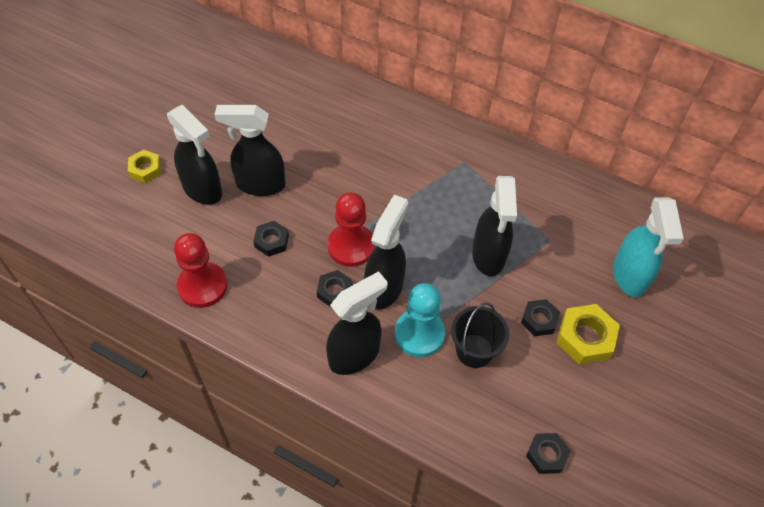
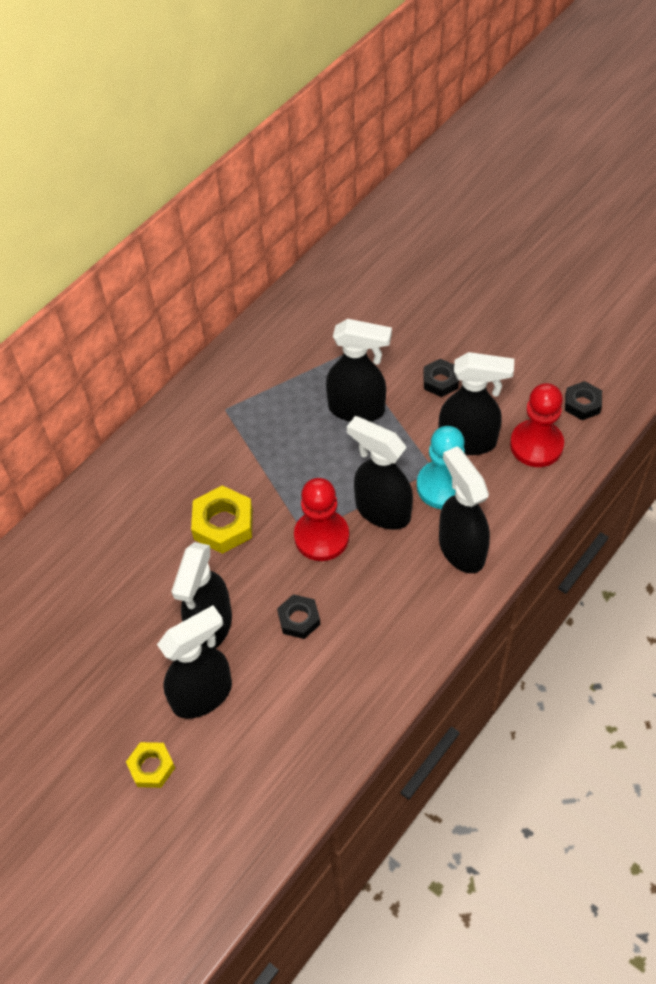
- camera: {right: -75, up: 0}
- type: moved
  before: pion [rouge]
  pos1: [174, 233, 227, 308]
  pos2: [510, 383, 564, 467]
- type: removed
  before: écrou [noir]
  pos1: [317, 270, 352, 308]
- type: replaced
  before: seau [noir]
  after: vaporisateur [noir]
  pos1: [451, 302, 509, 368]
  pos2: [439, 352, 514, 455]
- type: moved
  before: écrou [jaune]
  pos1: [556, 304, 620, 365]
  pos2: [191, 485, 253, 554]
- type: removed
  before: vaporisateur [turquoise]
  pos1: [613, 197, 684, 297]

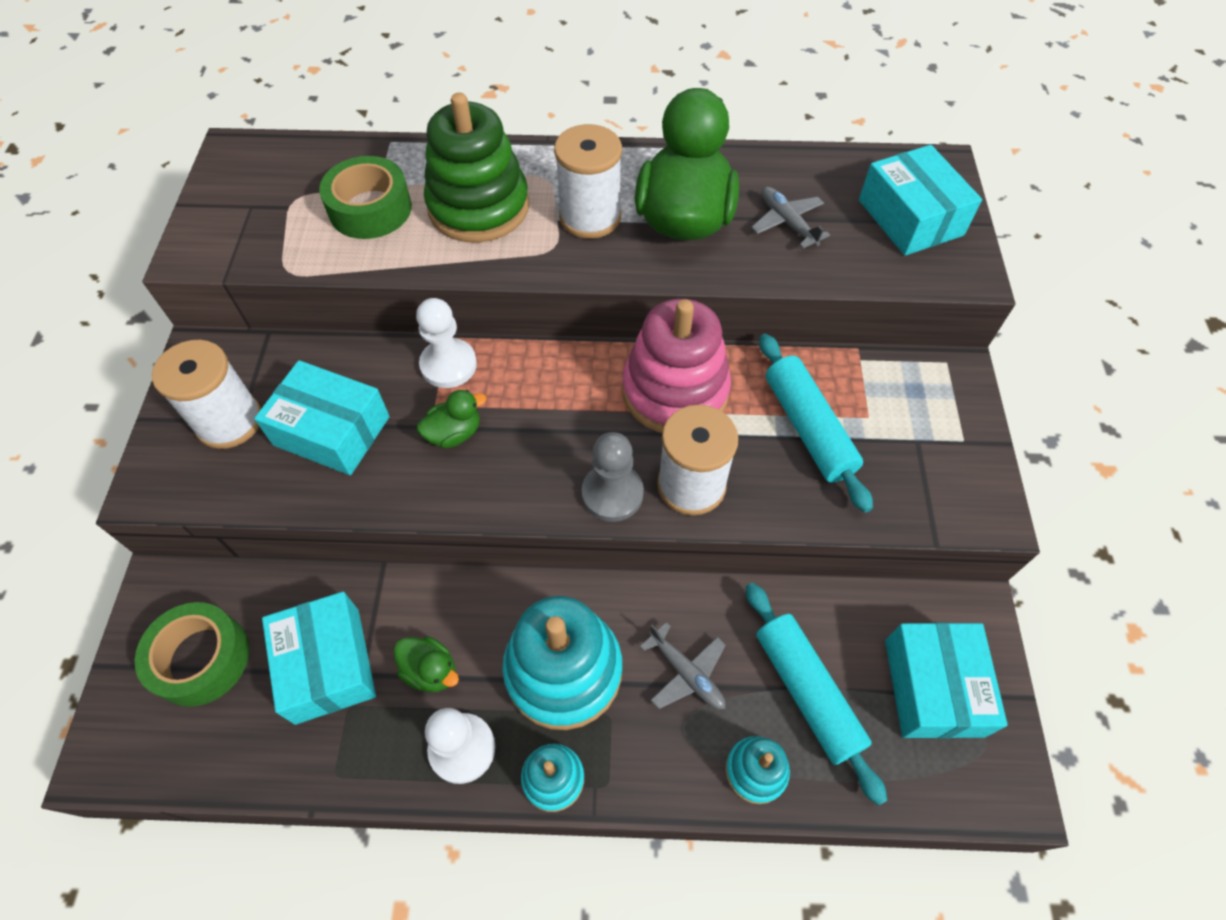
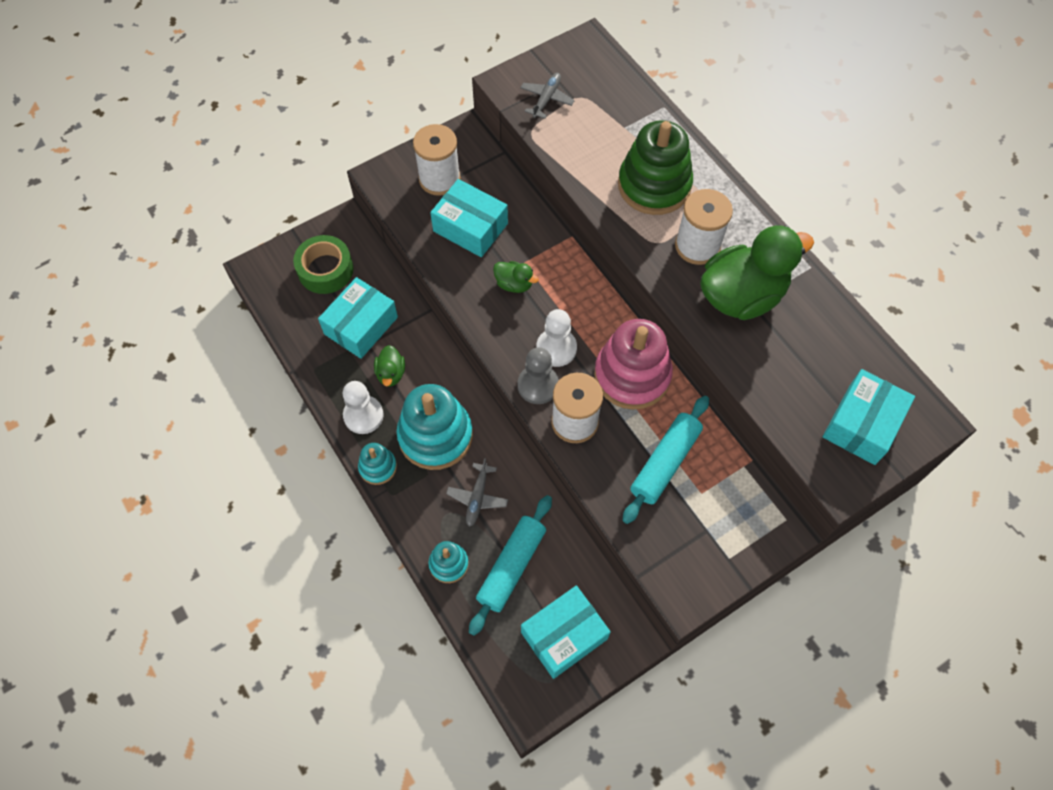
- camera: {right: 55, up: 5}
- type: turned
  before: boîte [turquoise]
  pos1: [254, 360, 390, 475]
  pos2: [430, 179, 508, 257]
  turn: -45
- type: removed
  before: ruban adhésif [vert]
  pos1: [319, 156, 412, 239]
- type: moved
  before: pion [blanc]
  pos1: [416, 298, 477, 388]
  pos2: [536, 309, 577, 367]
- type: moved
  before: avion [gris]
  pos1: [751, 186, 830, 248]
  pos2: [520, 73, 575, 119]

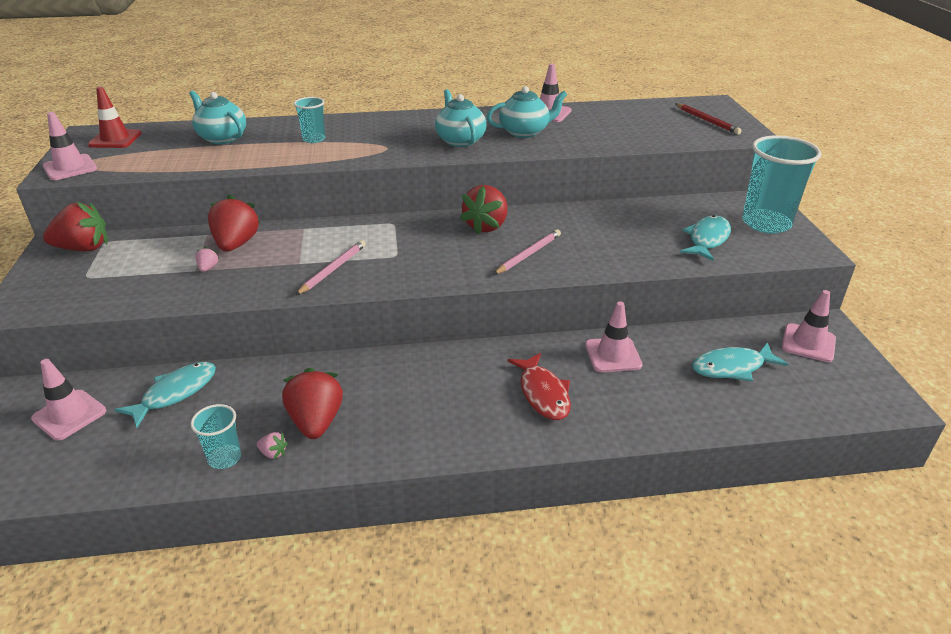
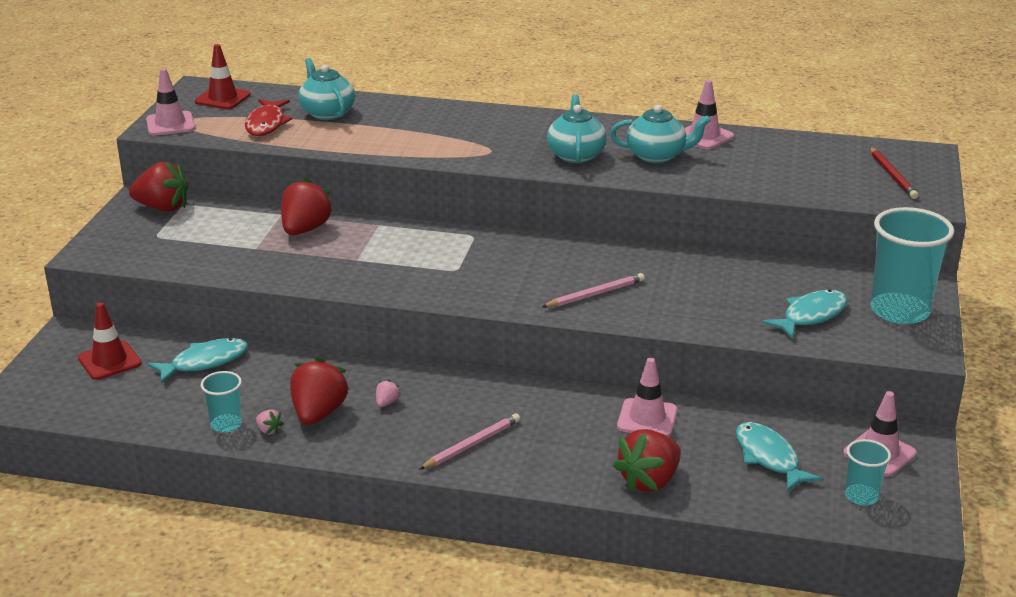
- camera: {right: 20, up: -5}
- type: recoloured
  before: cône de chantier [rose]
  after: cône de chantier [rouge]
  pos1: [31, 359, 106, 440]
  pos2: [78, 302, 141, 380]
- type: moved
  before: fraise [rose]
  pos1: [196, 247, 219, 272]
  pos2: [376, 379, 401, 407]
- type: moved
  before: gobelet [turquoise]
  pos1: [294, 97, 326, 143]
  pos2: [845, 439, 891, 505]
- type: moved
  before: crayon [rose]
  pos1: [296, 240, 366, 295]
  pos2: [419, 413, 520, 470]
- type: moved
  before: fraise [rouge]
  pos1: [460, 185, 507, 235]
  pos2: [613, 429, 681, 493]
- type: moved
  before: poisson [rouge]
  pos1: [507, 353, 571, 420]
  pos2: [245, 99, 292, 136]
- type: turned
  before: poisson [turquoise]
  pos1: [692, 342, 788, 381]
  pos2: [736, 422, 822, 492]
  turn: 60

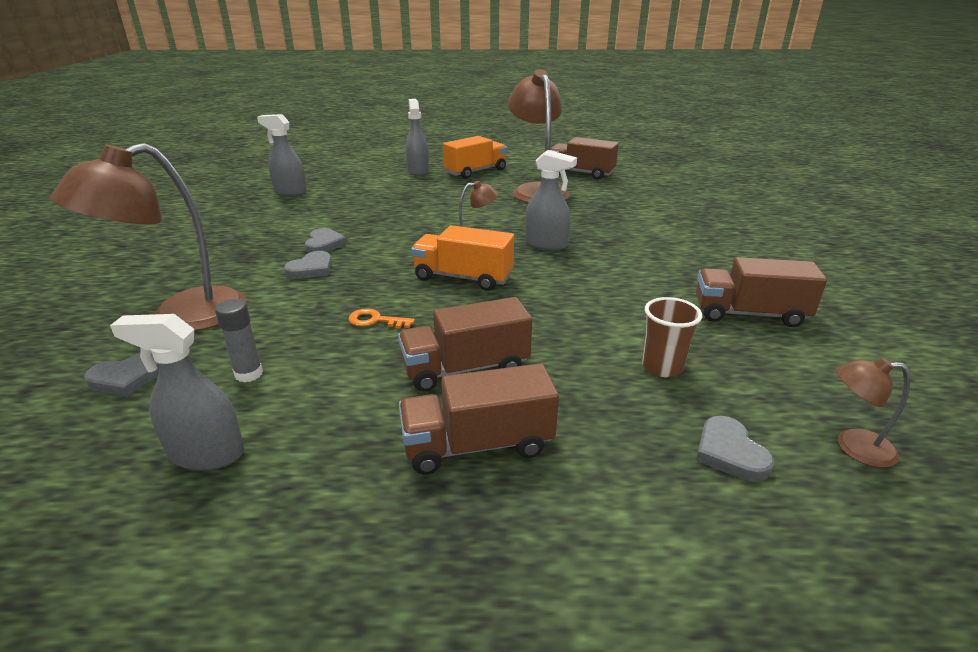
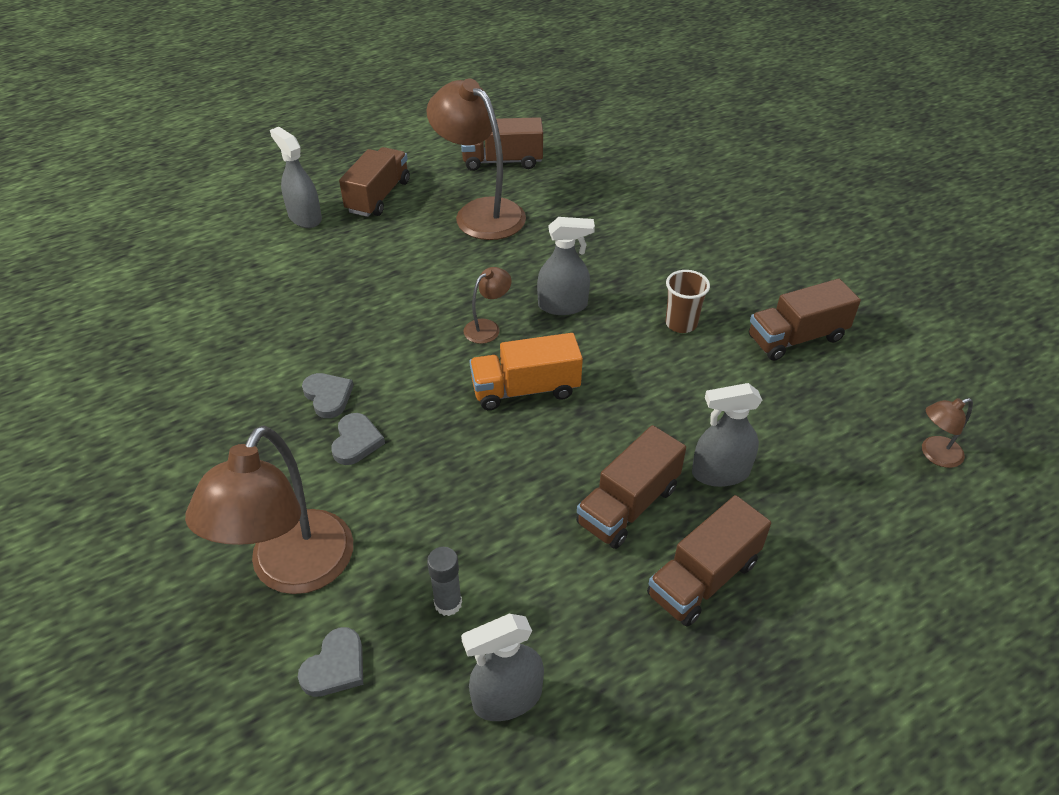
- camera: {right: -30, up: 15}
- type: moved
  before: vaporisateur [gris]
  pos1: [257, 114, 307, 196]
  pos2: [692, 383, 762, 487]
- type: removed
  before: clé [orange]
  pos1: [348, 308, 415, 328]
- type: recoloured
  before: camion [orange]
  after: camion [marron]
  pos1: [443, 136, 507, 179]
  pos2: [339, 147, 410, 217]
- type: moved
  before: gobelet [marron]
  pos1: [642, 297, 702, 377]
  pos2: [665, 270, 710, 333]
- type: removed
  before: cœur [gris]
  pos1: [696, 416, 774, 482]

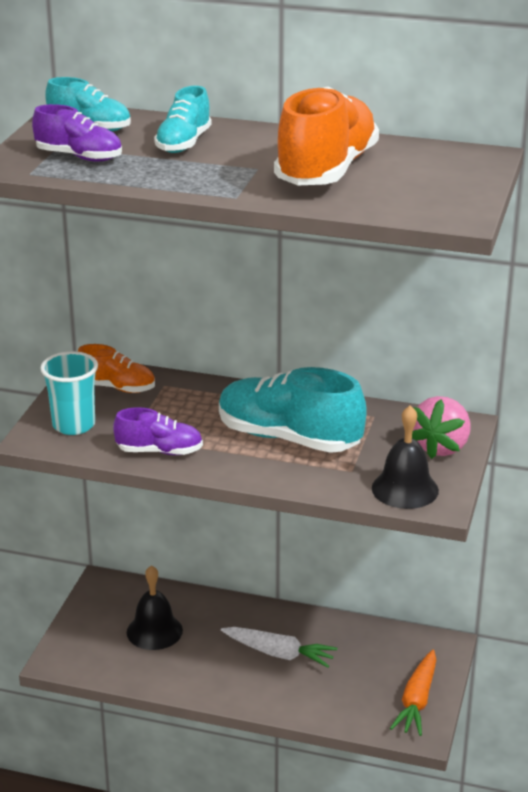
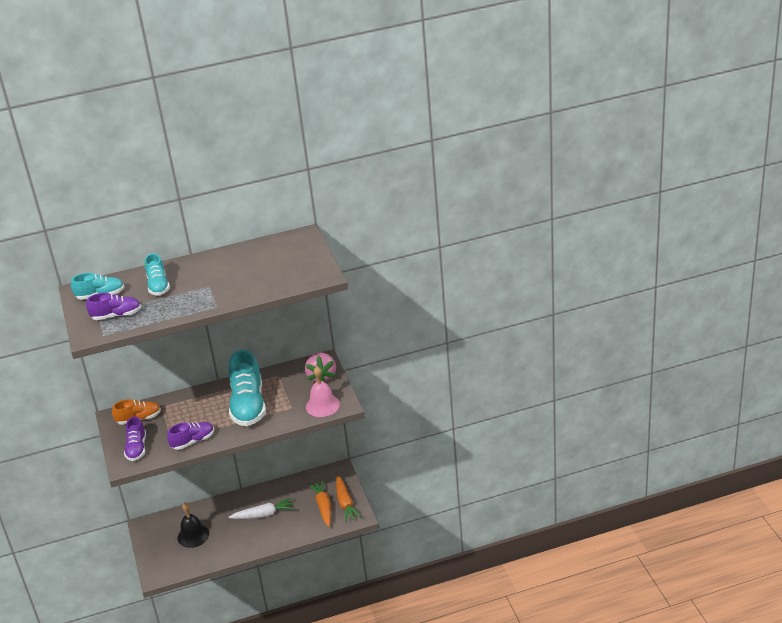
- camera: {right: -30, up: 5}
- type: replaced
  before: gobelet [turquoise]
  after: chaussure [violet]
  pos1: [40, 351, 98, 435]
  pos2: [124, 416, 146, 461]
- type: turned
  before: chaussure [turquoise]
  pos1: [219, 367, 367, 453]
  pos2: [228, 350, 266, 426]
  turn: -90
- type: removed
  before: chaussure [orange]
  pos1: [274, 87, 379, 185]
- type: recoloured
  before: cloche [noir]
  after: cloche [rose]
  pos1: [372, 405, 439, 509]
  pos2: [306, 367, 340, 417]
- type: added
  after: carotte [orange]
  pos2: [309, 480, 331, 527]

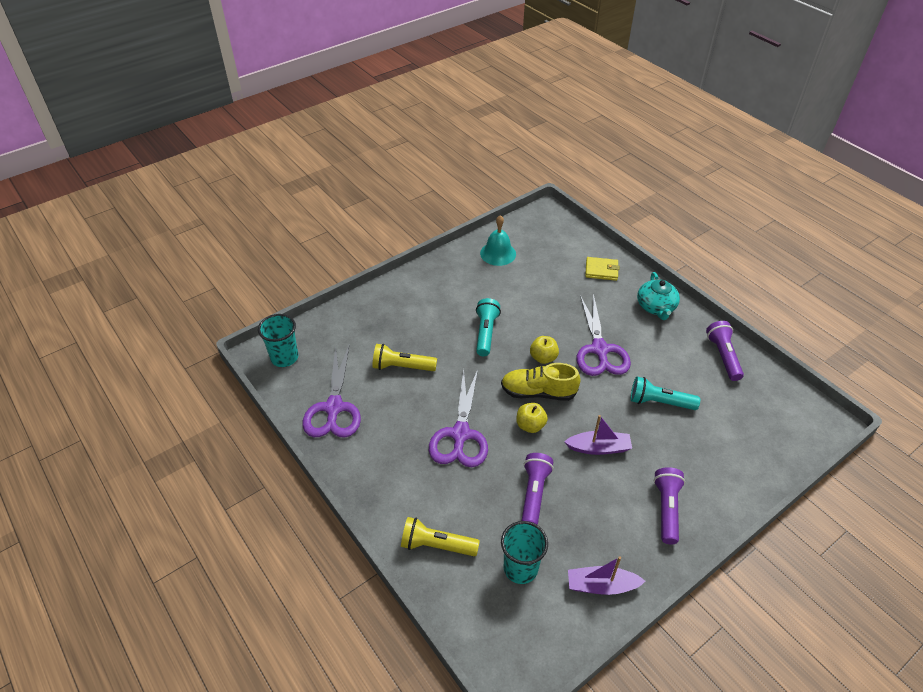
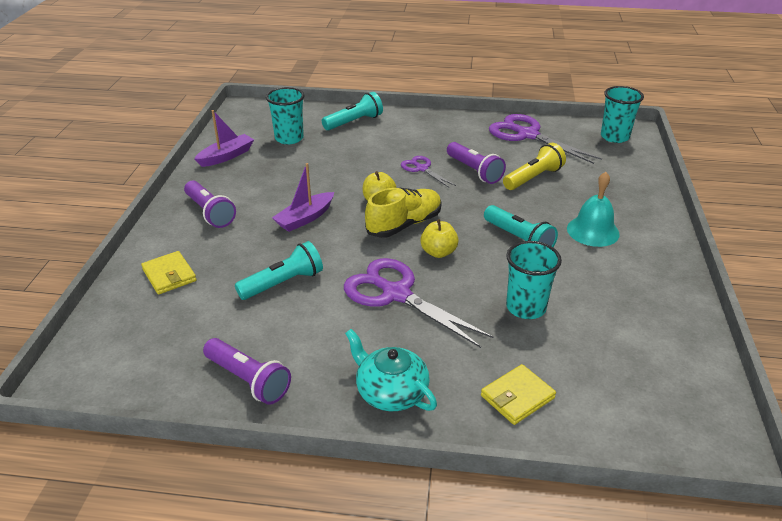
- camera: {right: 135, up: -10}
- type: recoloured
  before: lampe de poche [jaune]
  after: lampe de poche [turquoise]
  pos1: [401, 517, 480, 556]
  pos2: [322, 92, 383, 130]
- type: resized
  before: ciseaux [violet]
  pos1: [429, 369, 488, 467]
  pos2: [401, 156, 456, 188]
  scale: 0.53
- type: moved
  before: cloche [turquoise]
  pos1: [480, 215, 516, 266]
  pos2: [567, 172, 620, 247]
- type: moved
  before: lampe de poche [violet]
  pos1: [522, 453, 554, 525]
  pos2: [447, 142, 506, 184]
- type: added
  after: portefeuille [jaune]
  pos2: [141, 251, 197, 294]
- type: added
  after: gobelet [turquoise]
  pos2: [506, 241, 562, 319]

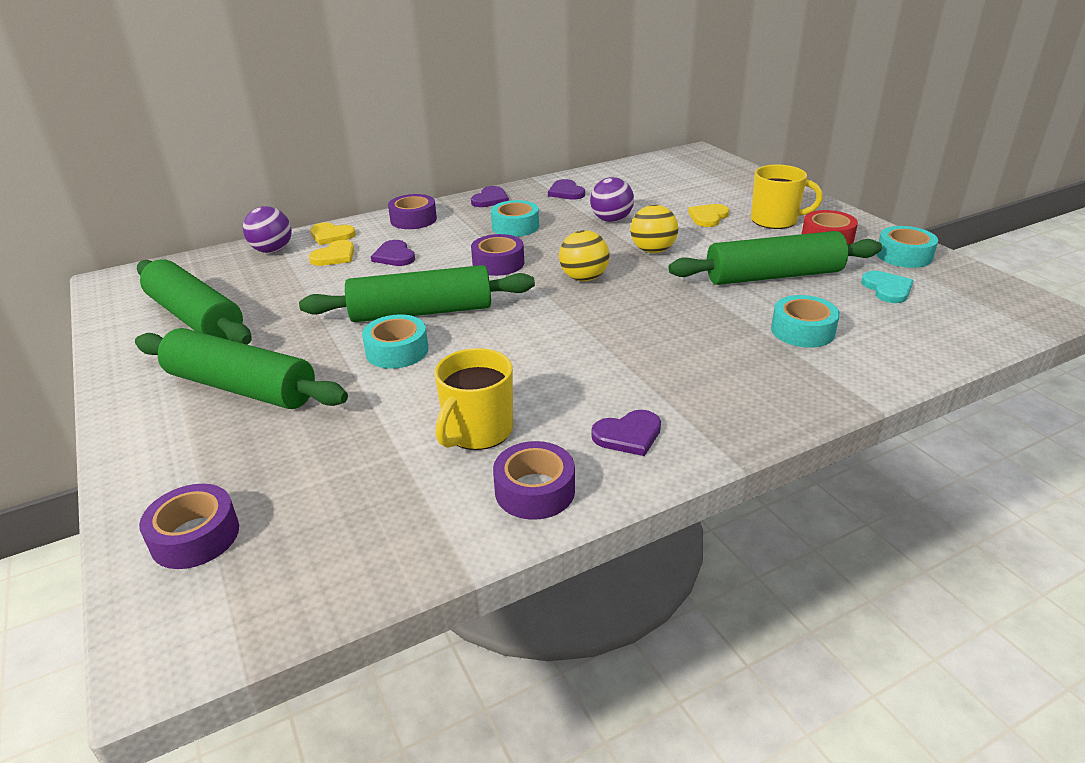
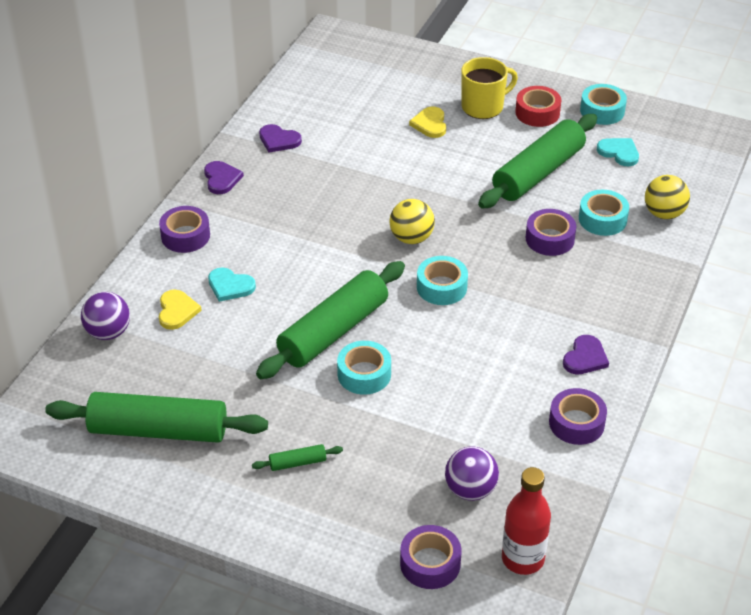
- camera: {right: -40, up: 10}
- type: resized
  before: rouleau à pâtisserie [vert]
  pos1: [135, 328, 348, 409]
  pos2: [252, 444, 343, 471]
  scale: 0.41
- type: removed
  before: cœur [jaune]
  pos1: [310, 223, 356, 245]
- type: recoloured
  before: cœur [violet]
  after: cœur [turquoise]
  pos1: [371, 240, 415, 266]
  pos2: [208, 268, 256, 302]
- type: removed
  before: tasse [jaune]
  pos1: [434, 348, 513, 450]
- type: moved
  before: ruban adhésif [violet]
  pos1: [471, 234, 524, 276]
  pos2: [526, 209, 576, 256]
- type: moved
  before: ruban adhésif [turquoise]
  pos1: [491, 200, 539, 237]
  pos2: [417, 256, 468, 305]
- type: moved
  before: balle [violet]
  pos1: [590, 177, 634, 222]
  pos2: [445, 446, 499, 501]
- type: moved
  before: balle [jaune]
  pos1: [630, 205, 678, 253]
  pos2: [645, 175, 690, 219]
- type: added
  after: bouteille [rouge]
  pos2: [502, 467, 551, 575]

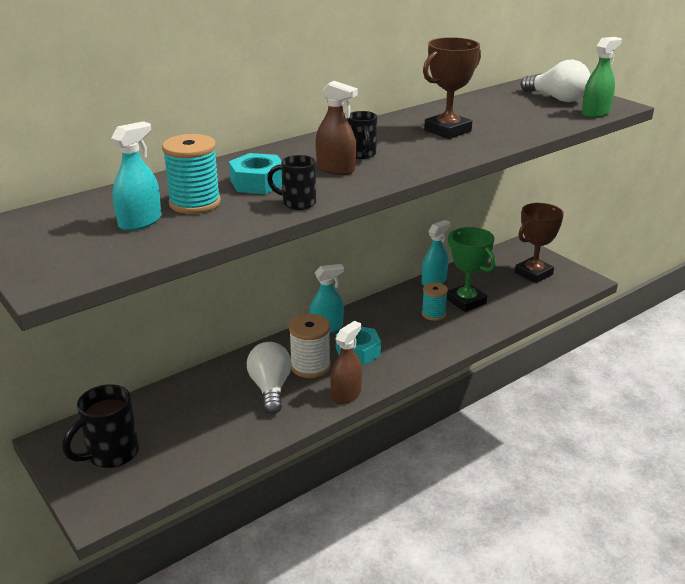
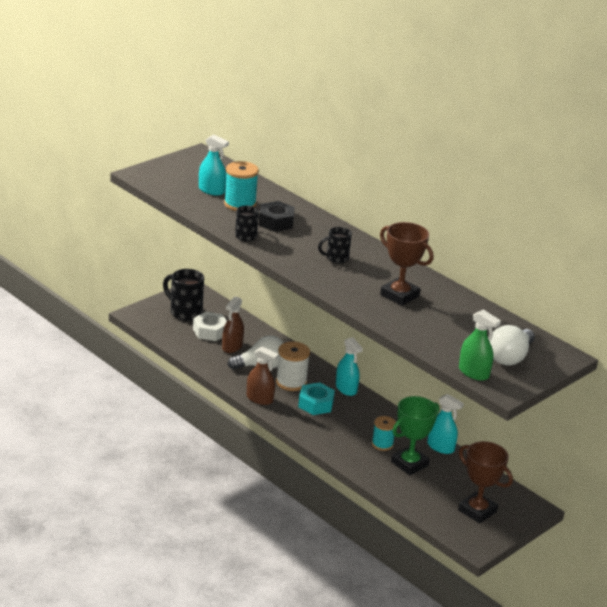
- camera: {right: 80, up: 0}
- type: recoloured
  before: écrou [turquoise]
  after: écrou [noir]
  pos1: [229, 153, 282, 194]
  pos2: [259, 201, 295, 232]
- type: moved
  before: vaporisateur [marron]
  pos1: [315, 81, 358, 175]
  pos2: [222, 296, 244, 353]
- type: added
  after: écrou [blanc]
  pos2: [193, 312, 227, 341]

